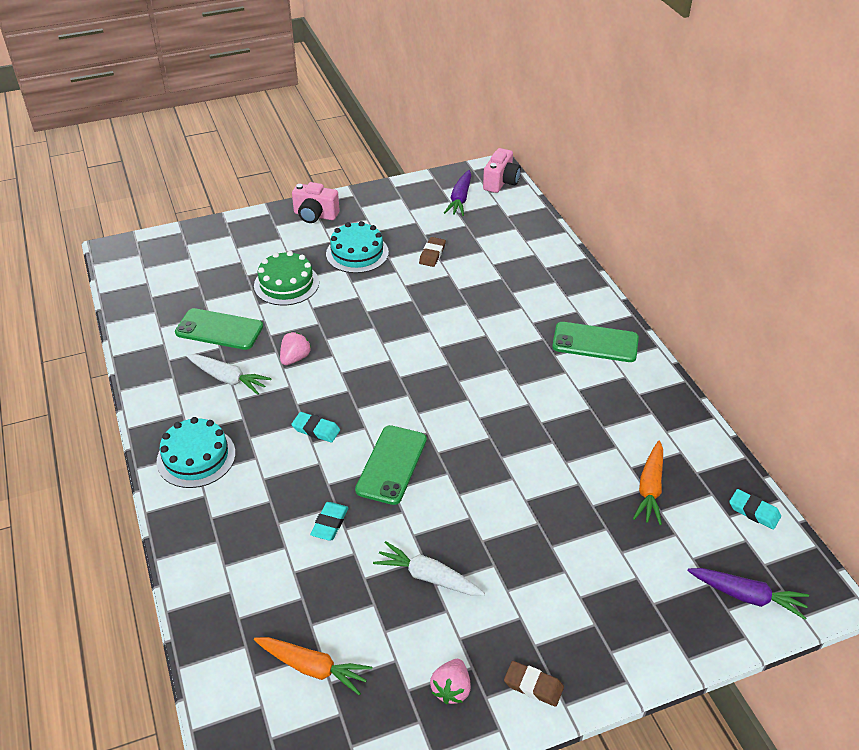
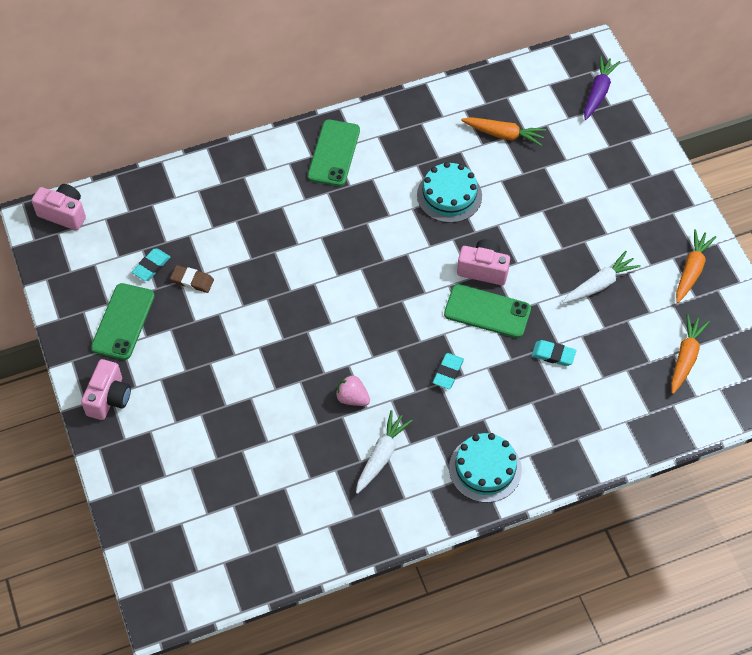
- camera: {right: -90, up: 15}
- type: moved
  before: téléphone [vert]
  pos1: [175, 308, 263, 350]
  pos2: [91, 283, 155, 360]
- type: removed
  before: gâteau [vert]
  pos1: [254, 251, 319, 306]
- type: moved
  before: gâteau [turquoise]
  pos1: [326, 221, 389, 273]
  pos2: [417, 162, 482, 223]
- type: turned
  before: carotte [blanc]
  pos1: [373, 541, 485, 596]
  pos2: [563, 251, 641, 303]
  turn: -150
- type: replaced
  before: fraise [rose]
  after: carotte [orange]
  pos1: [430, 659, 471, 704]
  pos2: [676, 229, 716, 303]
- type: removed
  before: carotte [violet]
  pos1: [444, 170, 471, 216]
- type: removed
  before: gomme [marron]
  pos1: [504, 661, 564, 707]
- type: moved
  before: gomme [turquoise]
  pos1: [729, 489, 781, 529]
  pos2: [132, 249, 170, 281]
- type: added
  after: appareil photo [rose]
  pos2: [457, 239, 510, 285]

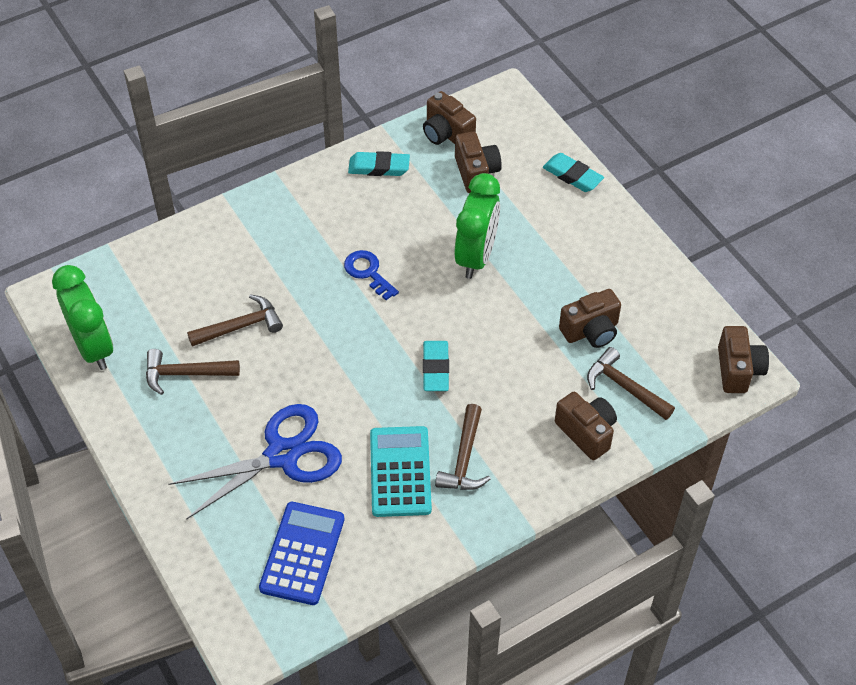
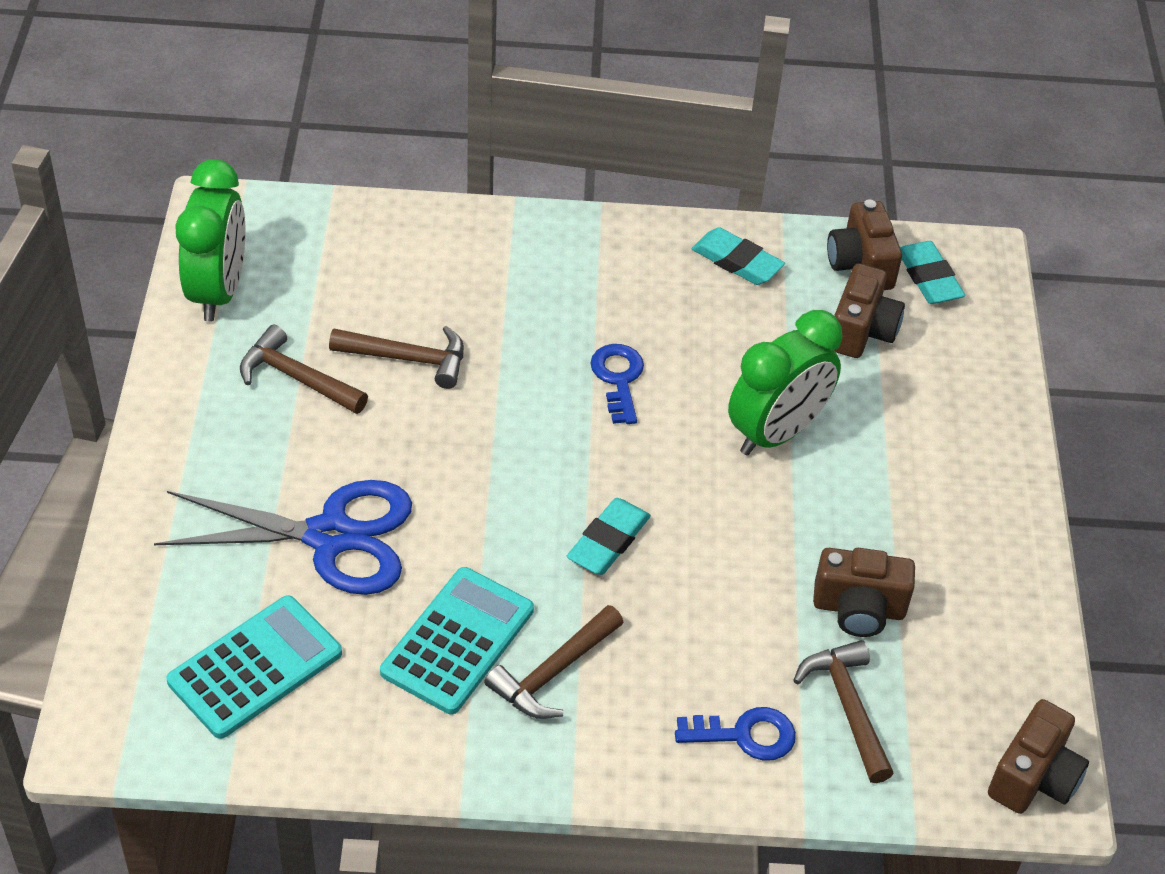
- camera: {right: 30, up: -5}
- type: recoloured
  before: calculatrice [bleu]
  after: calculatrice [turquoise]
  pos1: [259, 502, 344, 605]
  pos2: [166, 595, 342, 739]
- type: moved
  before: gomme [turquoise]
  pos1: [543, 153, 604, 192]
  pos2: [900, 241, 965, 304]
- type: replaced
  before: appareil photo [marron]
  after: clé [bleu]
  pos1: [555, 392, 617, 460]
  pos2: [675, 707, 796, 761]

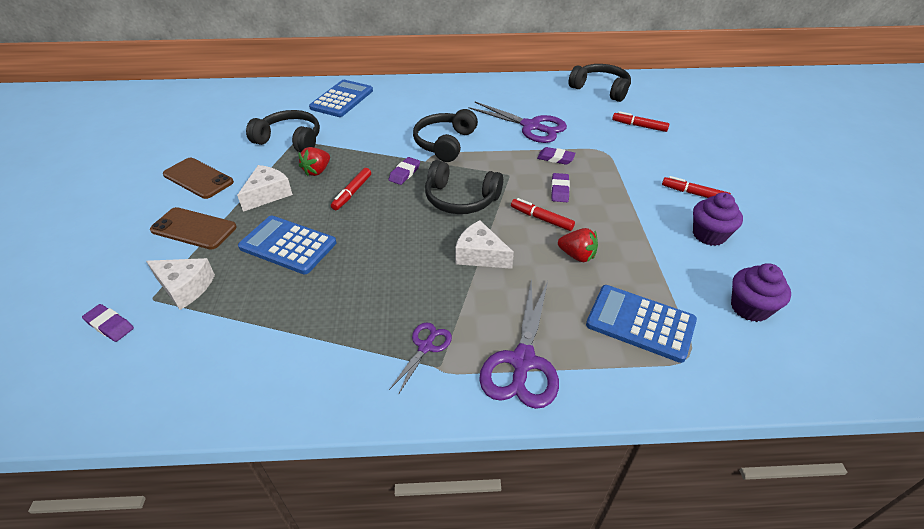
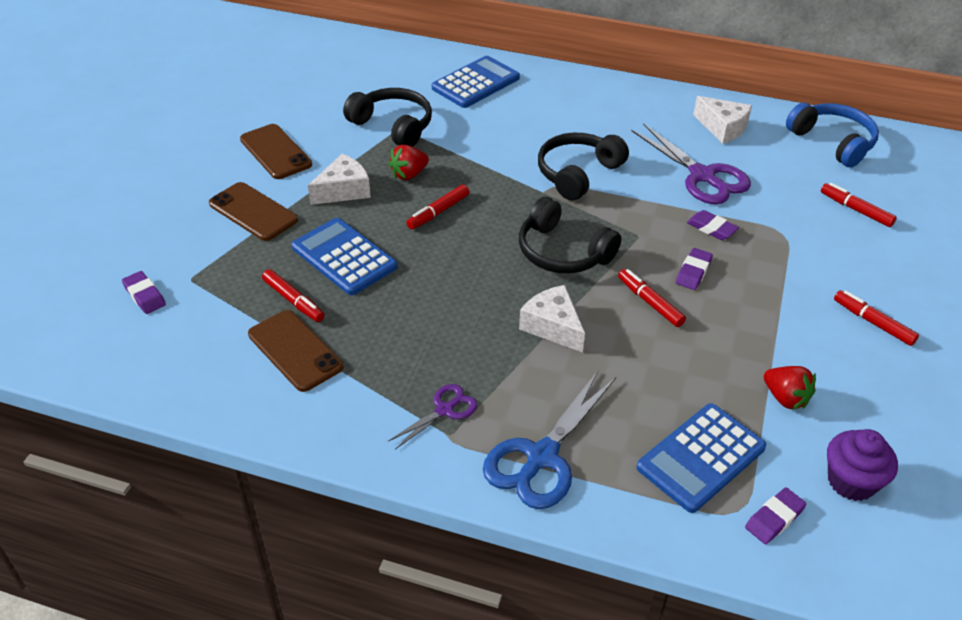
- camera: {right: 20, up: 0}
- type: moved
  before: fromage [blanc]
  pos1: [146, 258, 215, 310]
  pos2: [693, 96, 752, 144]
- type: moved
  before: gomme [violet]
  pos1: [389, 157, 420, 185]
  pos2: [745, 487, 807, 544]
- type: recoloured
  before: ciseaux [violet]
  after: ciseaux [bleu]
  pos1: [479, 278, 559, 409]
  pos2: [483, 371, 616, 509]
- type: moved
  before: fraise [rouge]
  pos1: [558, 228, 598, 262]
  pos2: [764, 366, 816, 410]
- type: recoloured
  before: casque audio [noir]
  after: casque audio [bleu]
  pos1: [568, 64, 631, 102]
  pos2: [786, 102, 879, 167]
- type: turned
  before: calculatrice [bleu]
  pos1: [586, 285, 697, 363]
  pos2: [637, 403, 766, 513]
  turn: -90
- type: removed
  before: muffin [violet]
  pos1: [693, 192, 743, 246]
- type: added
  after: téléphone [marron]
  pos2: [248, 310, 343, 392]
- type: added
  after: feutre [rouge]
  pos2: [262, 269, 325, 322]

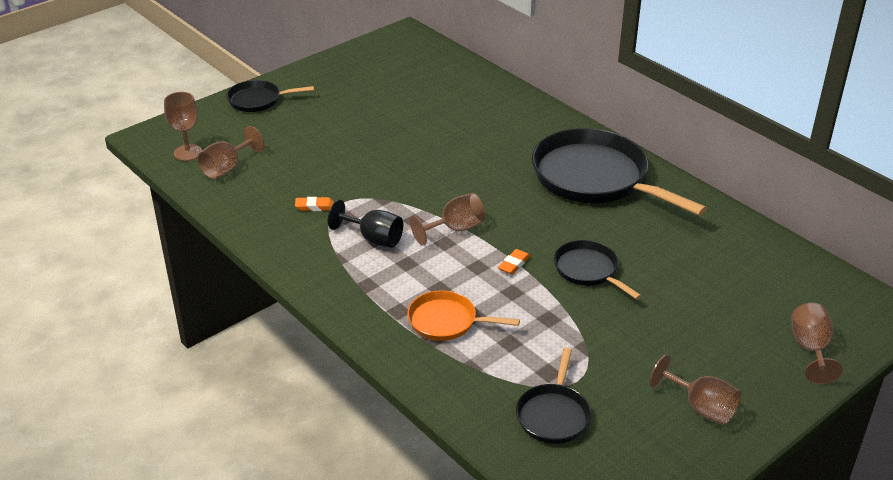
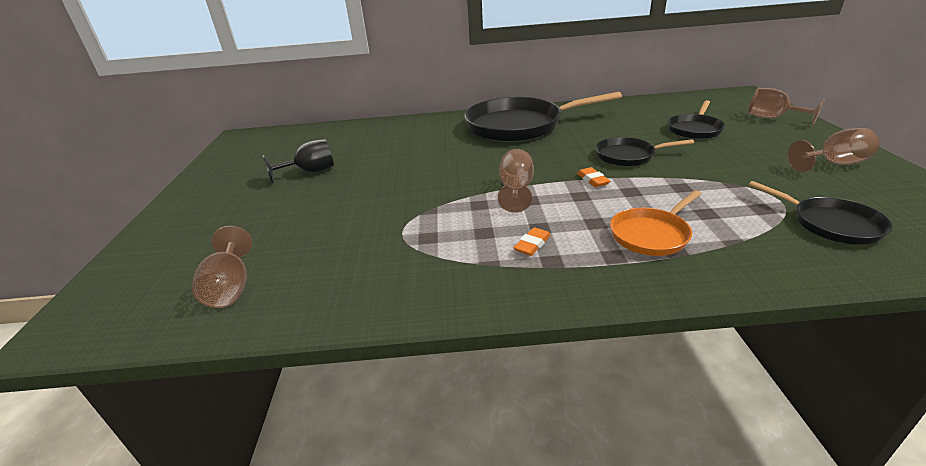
- camera: {right: -50, up: -5}
- type: removed
  before: verre à pied [marron]
  pos1: [164, 92, 202, 161]
- type: moved
  before: poêle [noir]
  pos1: [226, 80, 314, 112]
  pos2: [668, 100, 725, 139]
- type: moved
  before: gomme [orange]
  pos1: [295, 197, 334, 211]
  pos2: [513, 227, 551, 256]
- type: moved
  before: verre à pied [noir]
  pos1: [328, 200, 403, 247]
  pos2: [262, 139, 334, 183]

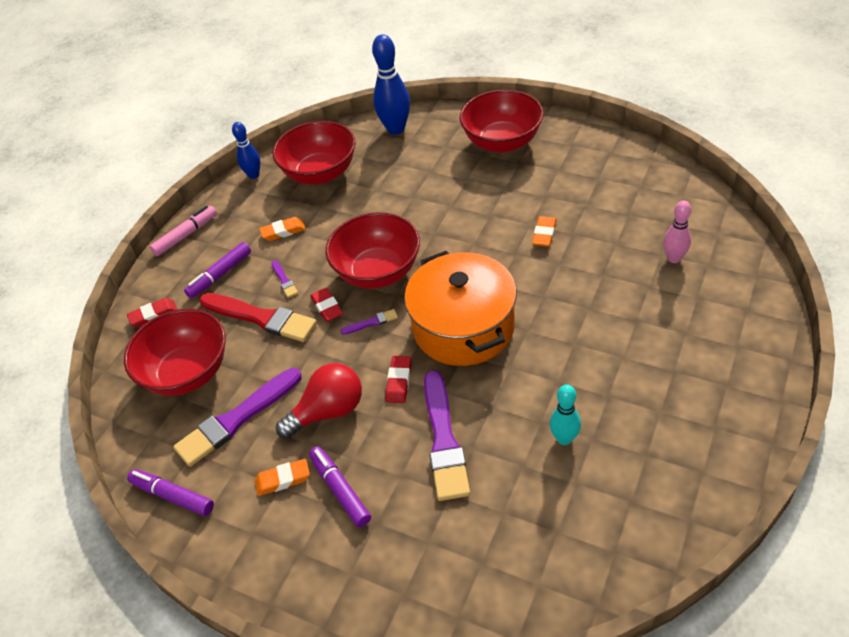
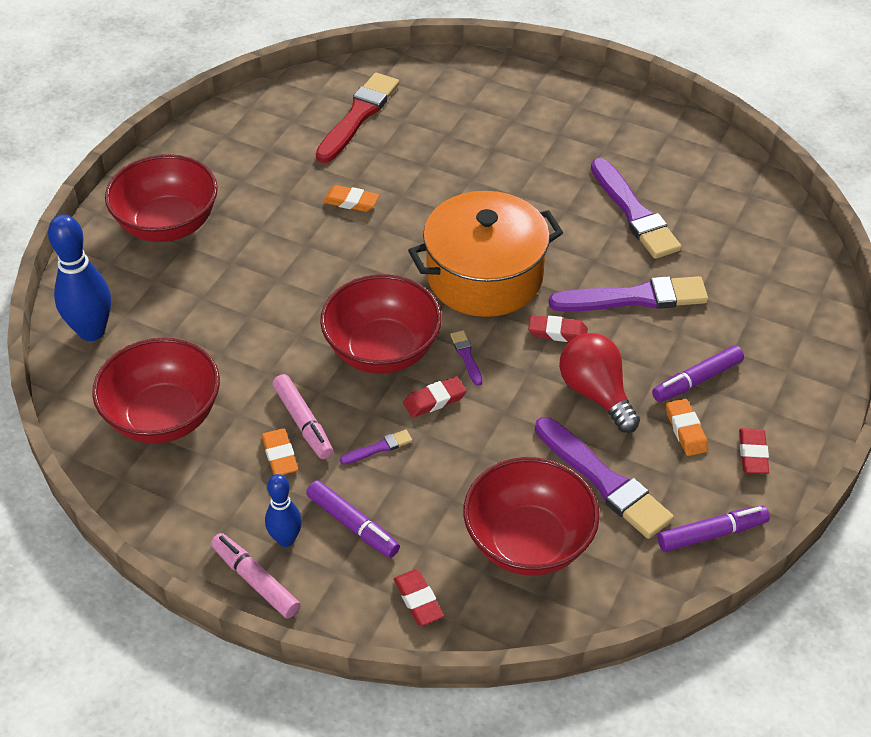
- camera: {right: -95, up: 0}
- type: turned
  before: feutre [violet]
  pos1: [127, 469, 214, 516]
  pos2: [658, 506, 770, 552]
  turn: -135
- type: moved
  before: pinceau [rouge]
  pos1: [200, 293, 317, 342]
  pos2: [316, 73, 399, 163]
- type: moved
  before: quille [bleu]
  pos1: [232, 122, 260, 179]
  pos2: [265, 474, 302, 547]
- type: replaced
  before: quille [turquoise]
  after: pinceau [violet]
  pos1: [550, 384, 581, 445]
  pos2: [591, 158, 682, 259]
- type: removed
  before: quille [rose]
  pos1: [663, 200, 691, 263]
- type: added
  after: feutre [rose]
  pos2: [272, 374, 333, 459]
- type: added
  after: gomme [rouge]
  pos2: [739, 428, 769, 474]

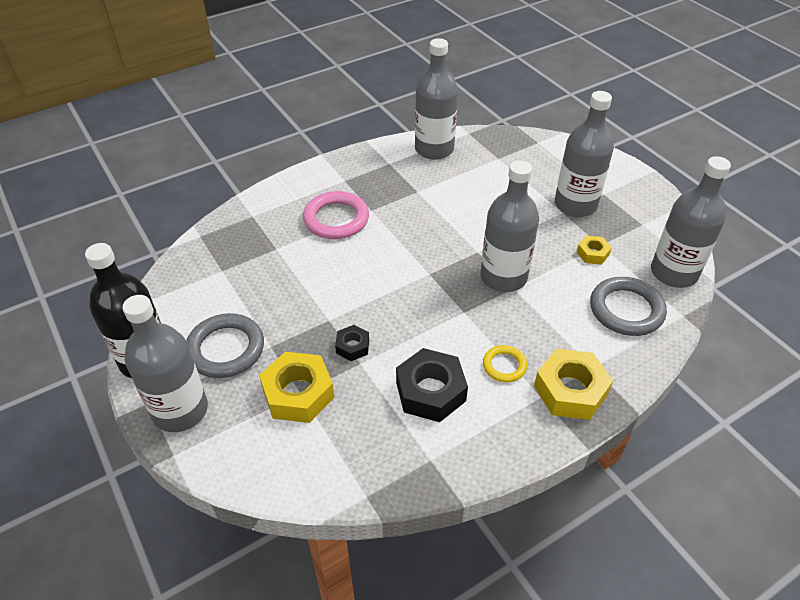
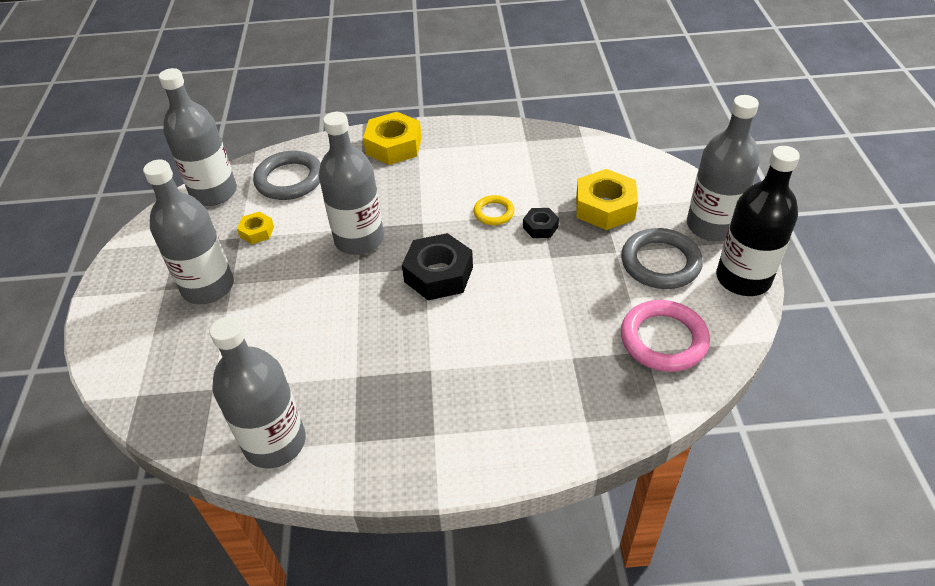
- camera: {right: -150, up: 0}
- type: moved
  before: anneau [rose]
  pos1: [303, 191, 369, 239]
  pos2: [621, 300, 710, 372]
- type: moved
  before: écrou [noir]
  pos1: [396, 348, 468, 422]
  pos2: [402, 233, 473, 300]
- type: moved
  before: anneau [jaune]
  pos1: [483, 345, 527, 382]
  pos2: [474, 195, 515, 225]

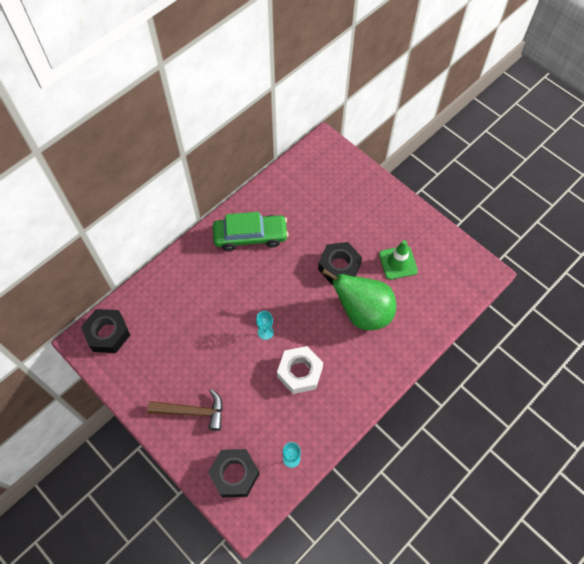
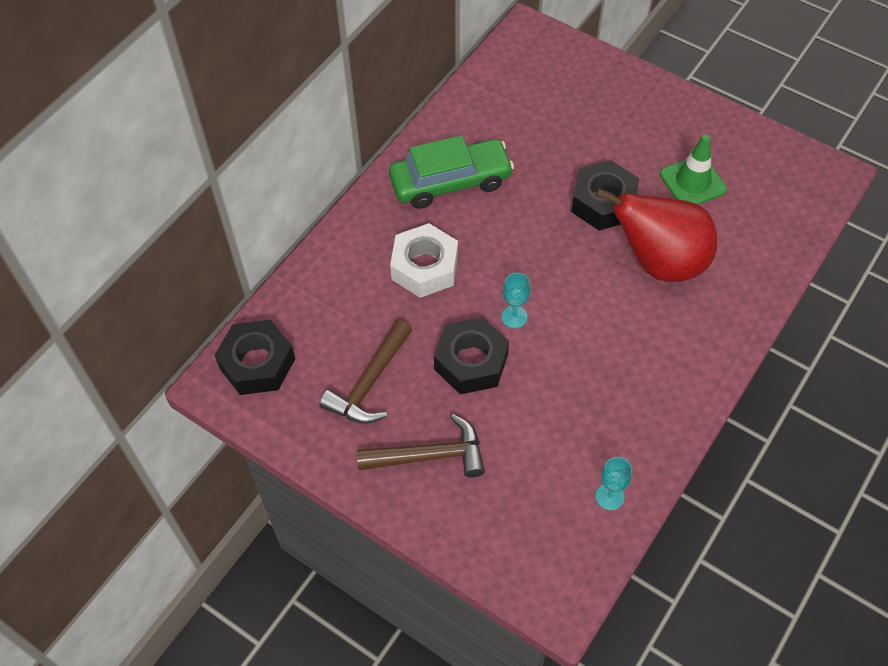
- camera: {right: -10, up: -5}
- type: moved
  before: écrou [noir]
  pos1: [208, 449, 260, 497]
  pos2: [434, 317, 509, 394]
- type: moved
  before: écrou [blanc]
  pos1: [277, 346, 323, 394]
  pos2: [390, 223, 458, 298]
- type: recoloured
  before: poire [vert]
  after: poire [rouge]
  pos1: [322, 269, 396, 330]
  pos2: [595, 188, 717, 282]
- type: added
  after: marteau [marron]
  pos2: [319, 320, 412, 424]

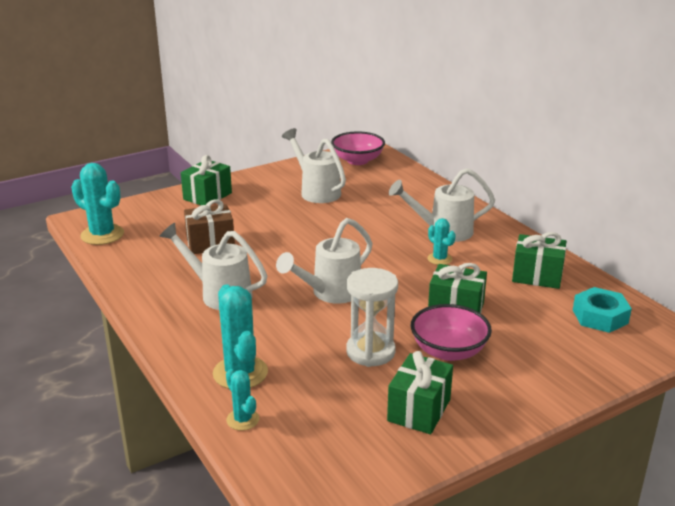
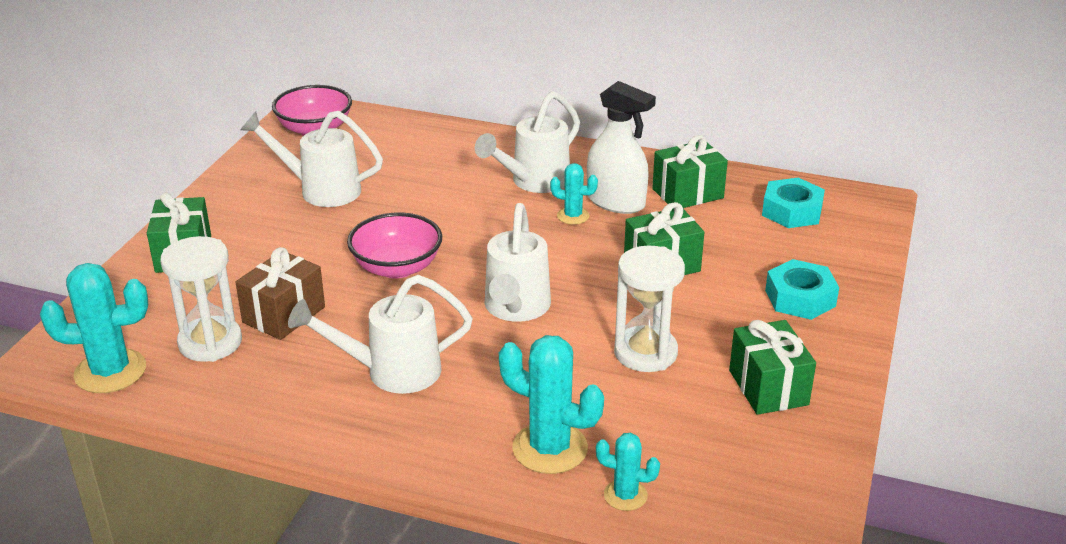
- camera: {right: -40, up: 5}
- type: moved
  before: bol [rose]
  pos1: [411, 304, 492, 361]
  pos2: [347, 213, 442, 279]
- type: added
  after: sablier [blanc]
  pos2: [160, 236, 242, 362]
- type: added
  after: vaporisateur [blanc]
  pos2: [587, 81, 656, 214]
- type: added
  after: écrou [turquoise]
  pos2: [765, 259, 839, 320]

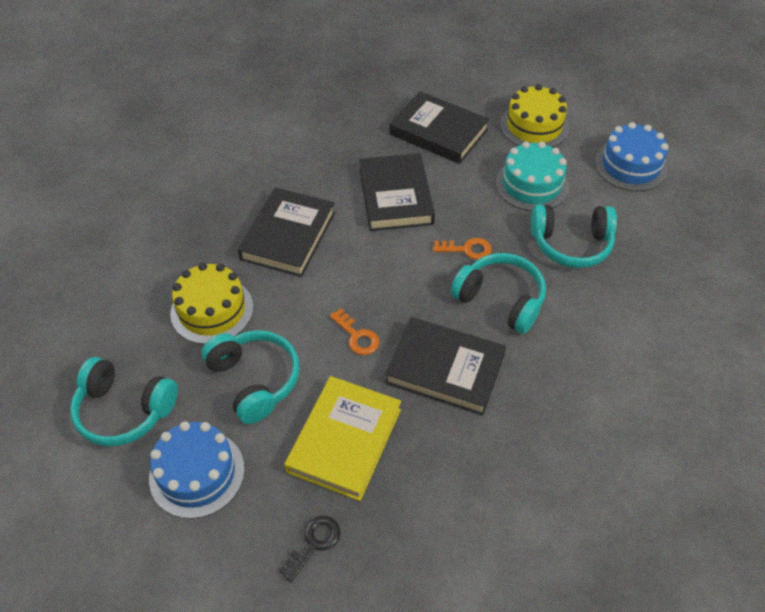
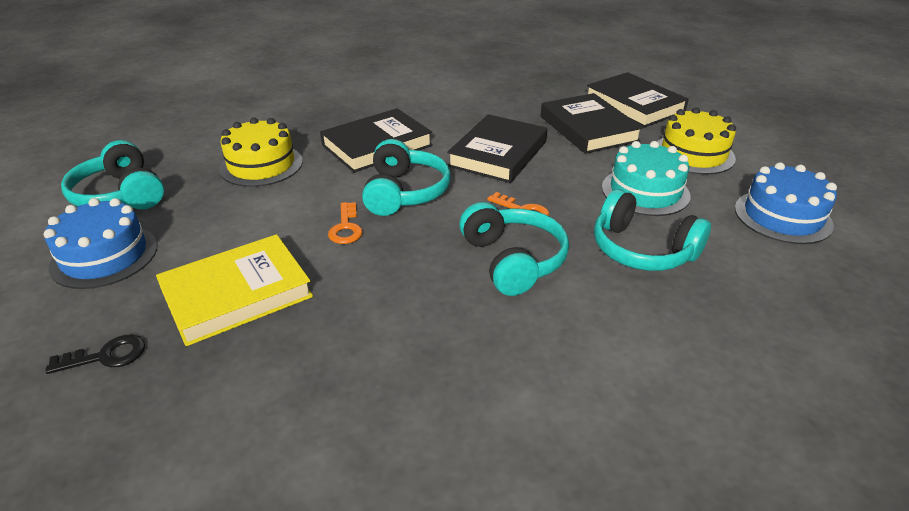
- camera: {right: 35, up: -15}
- type: moved
  before: casque audio [turquoise]
  pos1: [201, 330, 300, 424]
  pos2: [362, 139, 451, 216]
- type: moved
  before: livre [noir]
  pos1: [385, 317, 506, 416]
  pos2: [587, 72, 689, 128]

